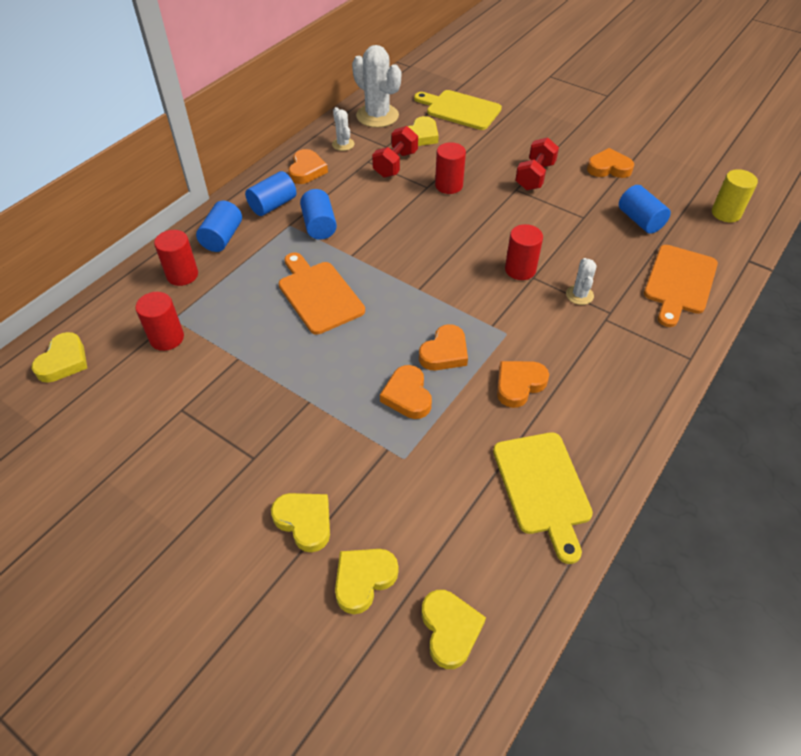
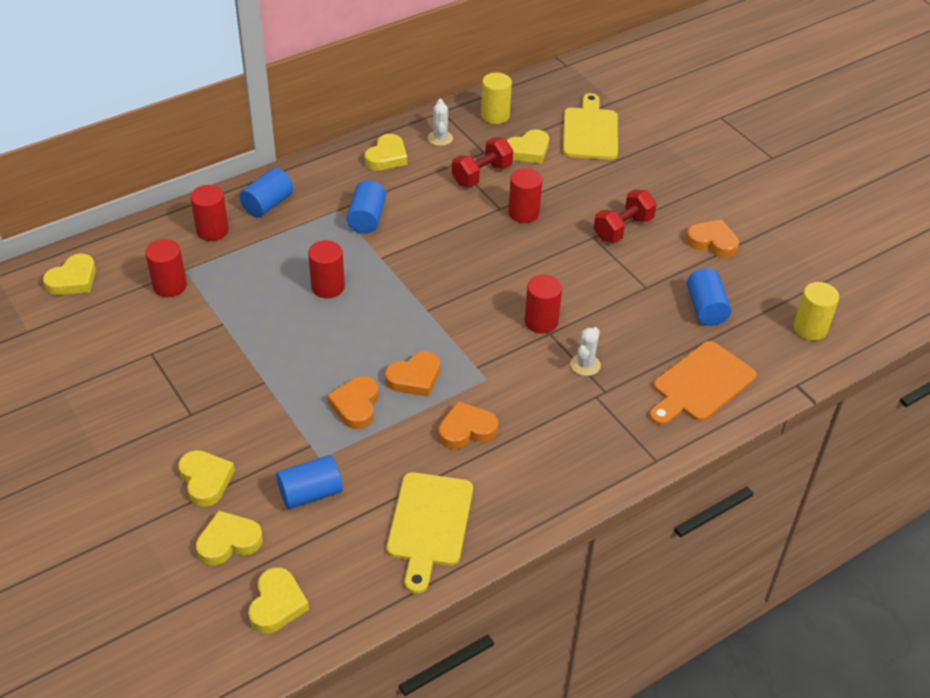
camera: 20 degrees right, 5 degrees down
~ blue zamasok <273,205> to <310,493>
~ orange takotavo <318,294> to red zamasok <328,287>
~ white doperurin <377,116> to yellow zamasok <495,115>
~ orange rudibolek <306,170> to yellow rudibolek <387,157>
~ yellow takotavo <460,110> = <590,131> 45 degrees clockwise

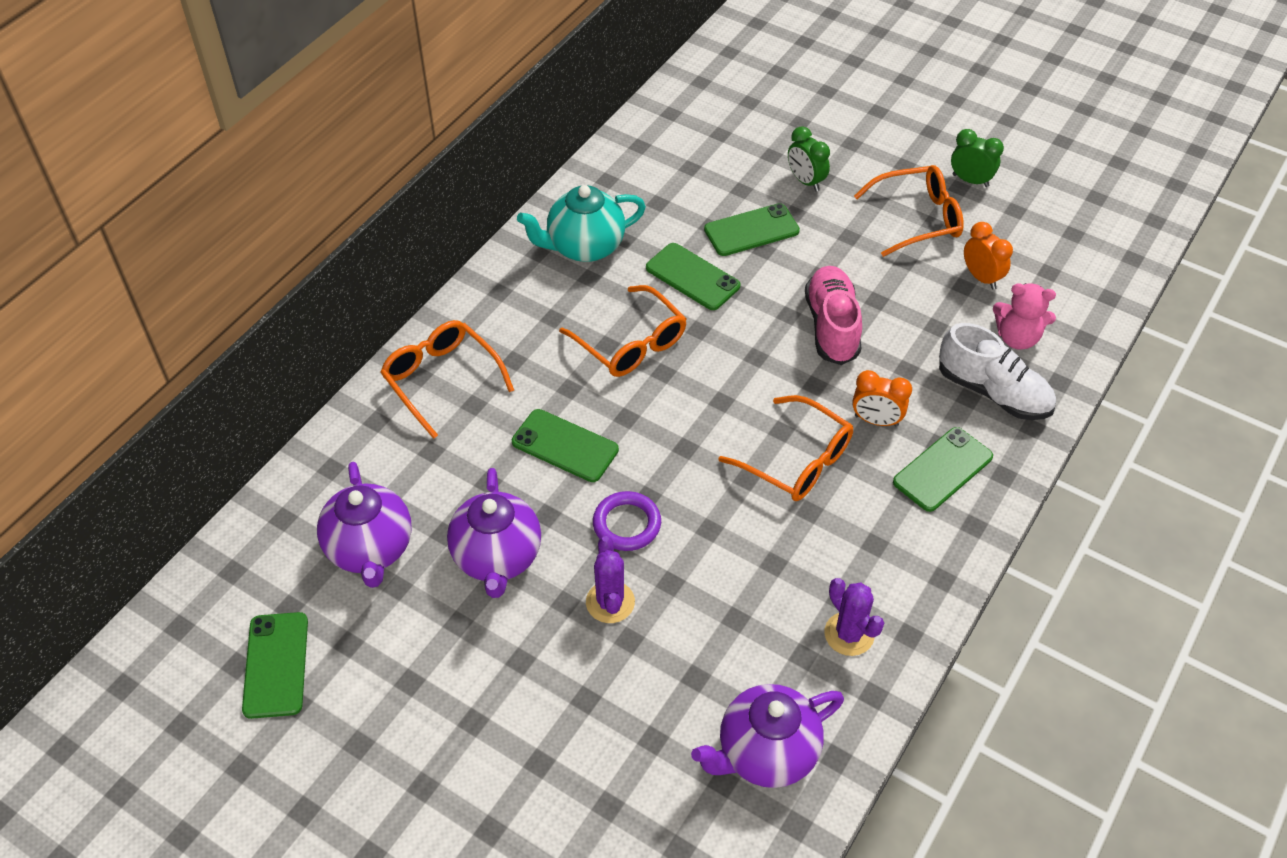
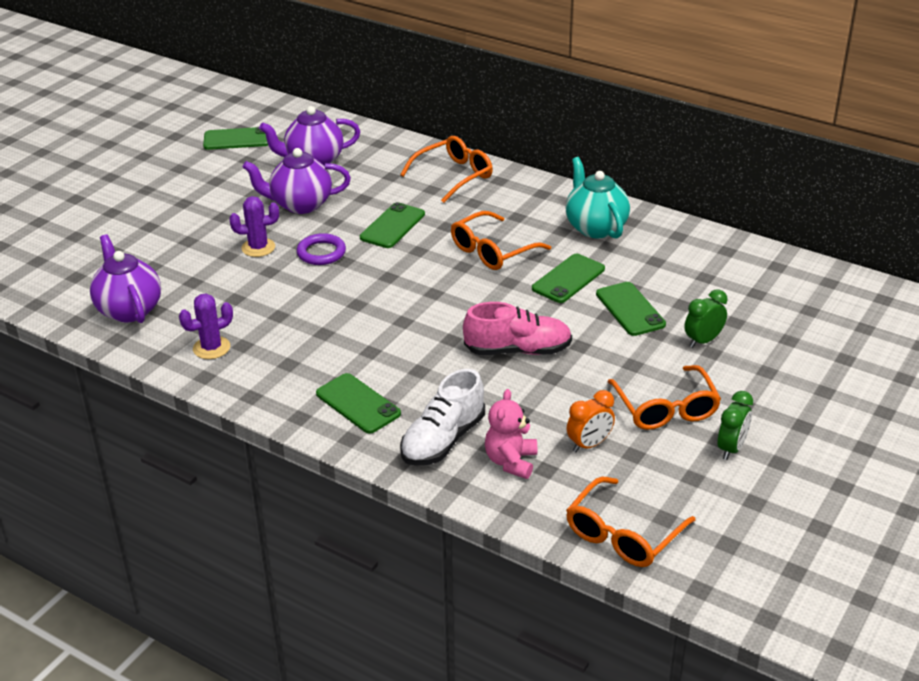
camera: 90 degrees right, 15 degrees down
- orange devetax <876,421>
~ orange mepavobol <797,460> to <623,534>

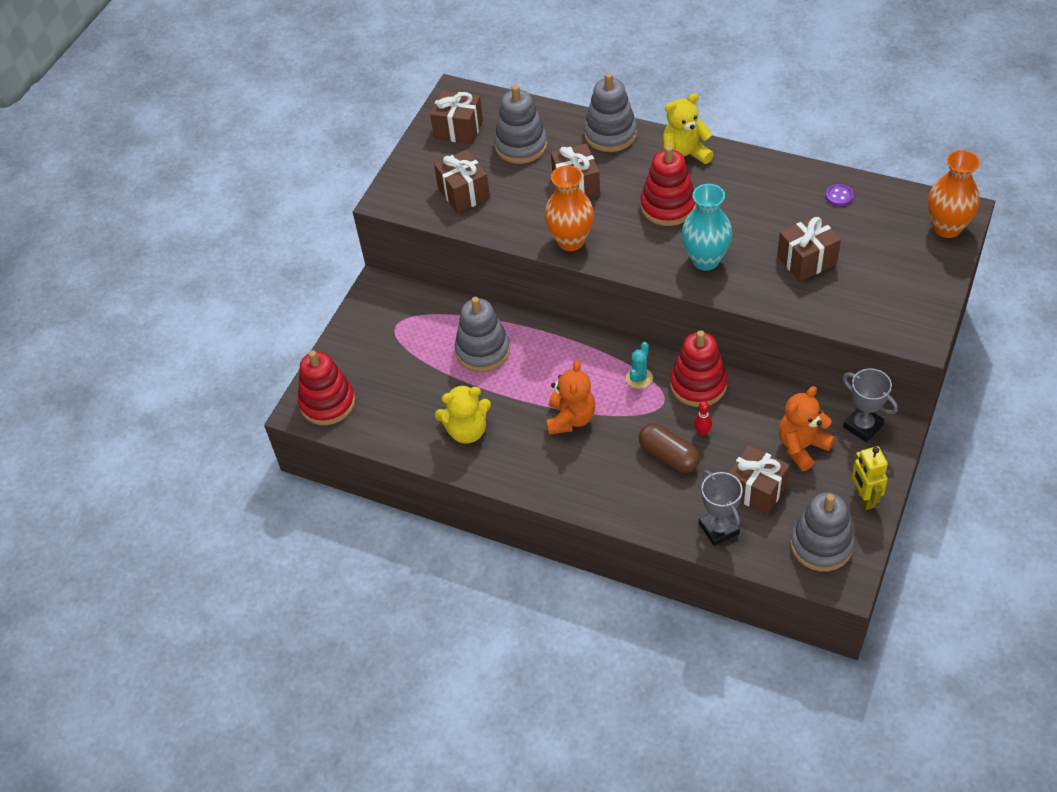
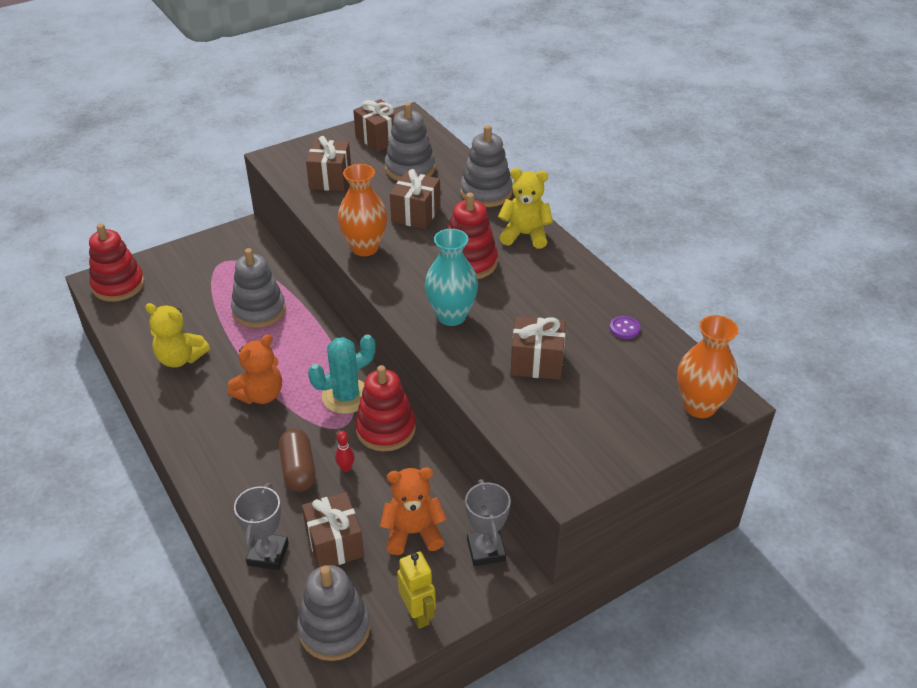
camera: 30 degrees right, 10 degrees down
~ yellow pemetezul <864,498> = <418,614> 135 degrees clockwise
~ turquoise doperurin <639,378> = <346,396> x1.76

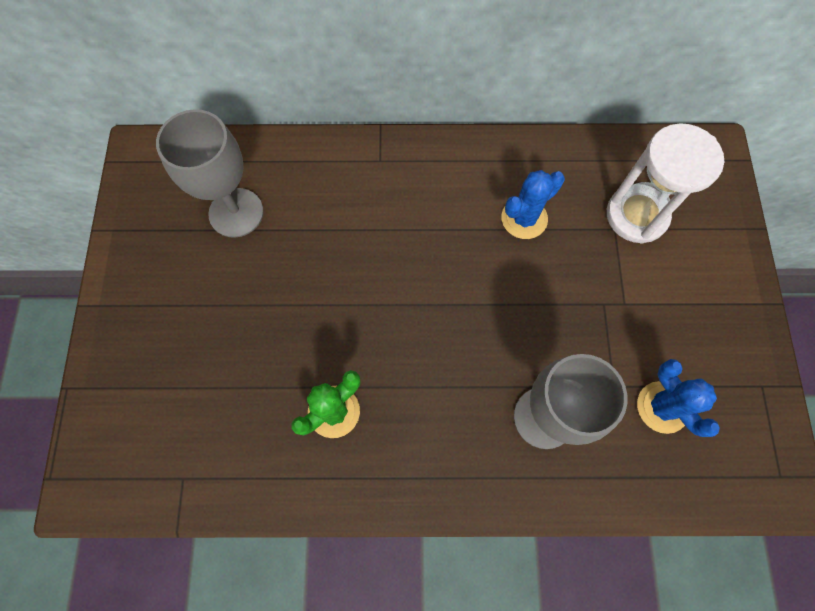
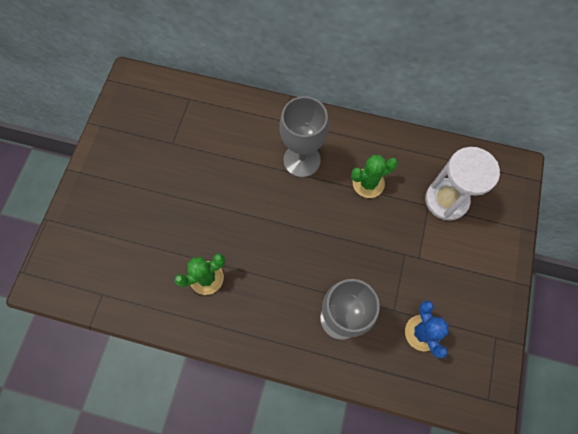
camera: 15 degrees right, 0 degrees up
~ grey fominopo <236,213> to <302,160>
~ blue doperurin <524,218> to green doperurin <368,183>

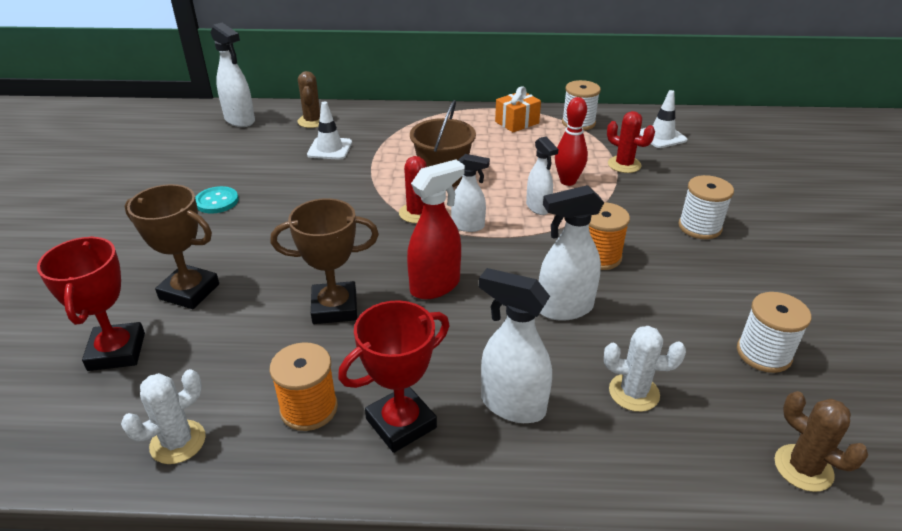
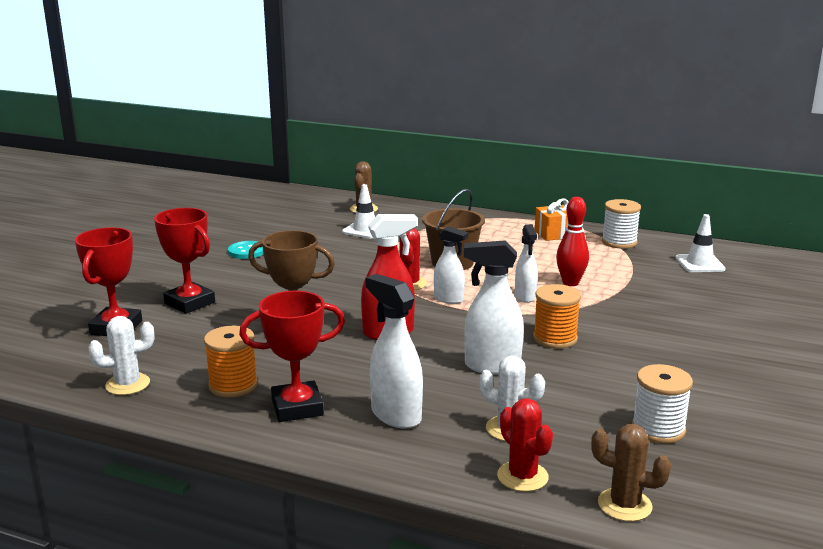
camera: 20 degrees right, 15 degrees down
- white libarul <240,120>
- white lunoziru <699,227>
~ red doperurin <624,165> to <522,476>
~ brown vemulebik <189,291> to red vemulebik <190,303>
~ brown doperurin <803,468> = <624,505> 45 degrees counterclockwise

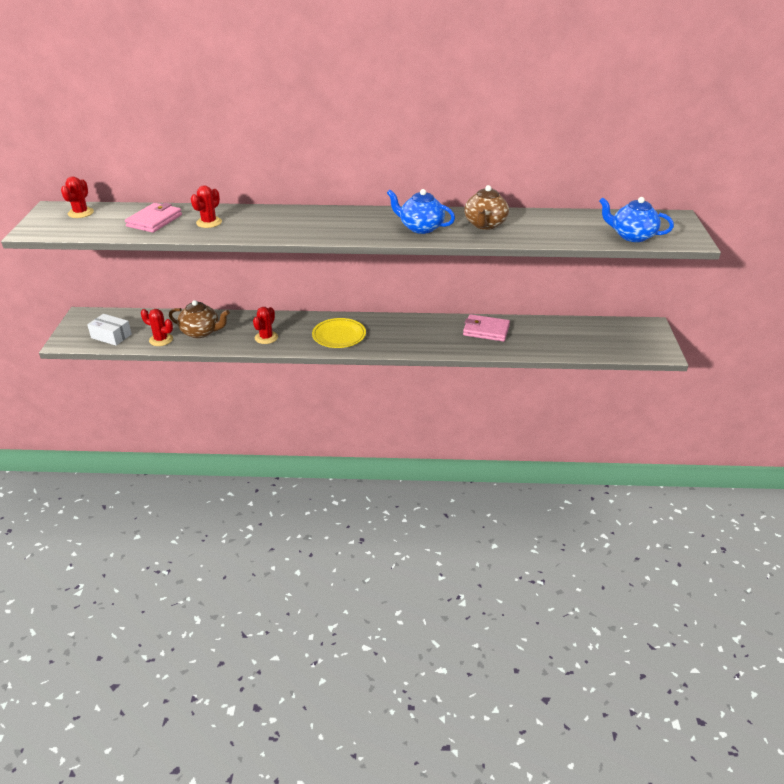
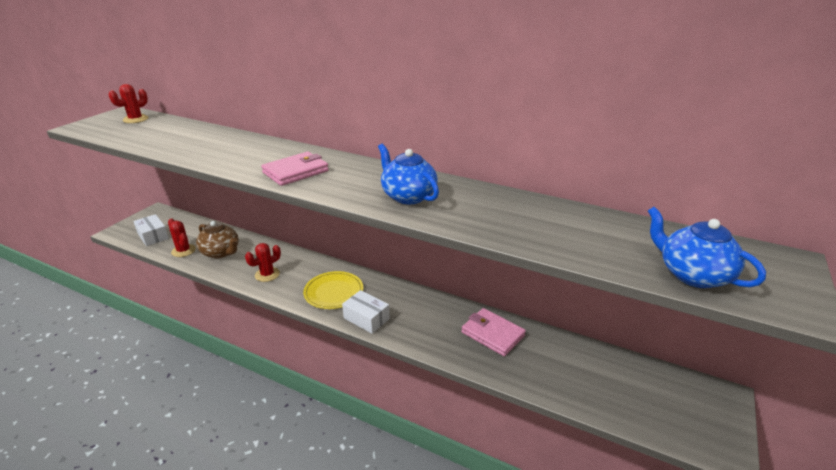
camera: 25 degrees right, 5 degrees down
- red doperurin <209,222>
- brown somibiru <485,224>
+ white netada <366,318>
~ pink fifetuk <154,220> to <295,172>

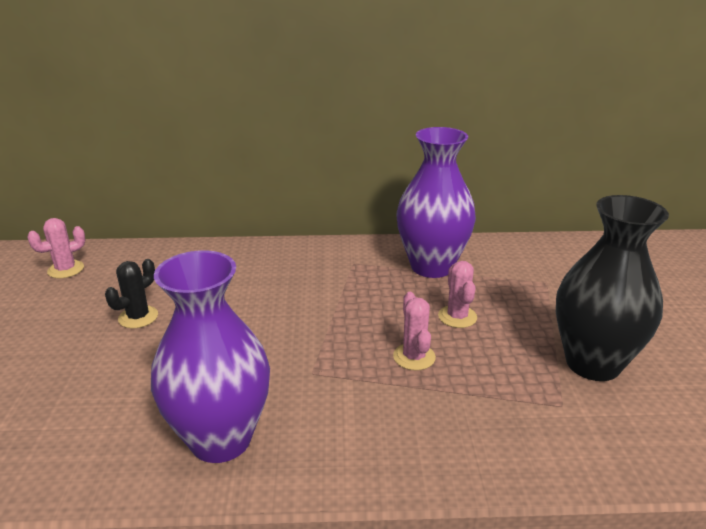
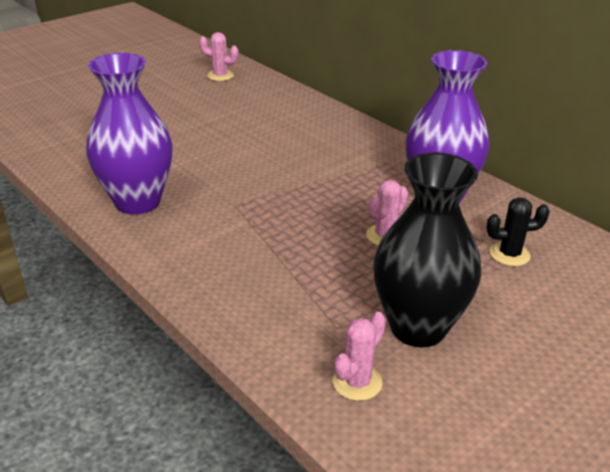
camera: 50 degrees right, 5 degrees up
~ black doperurin <138,317> to <509,254>
~ pink doperurin <414,357> to <357,382>

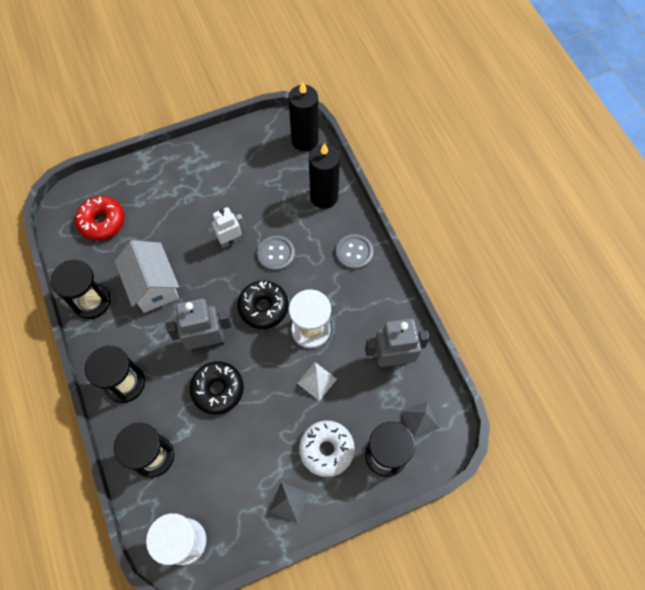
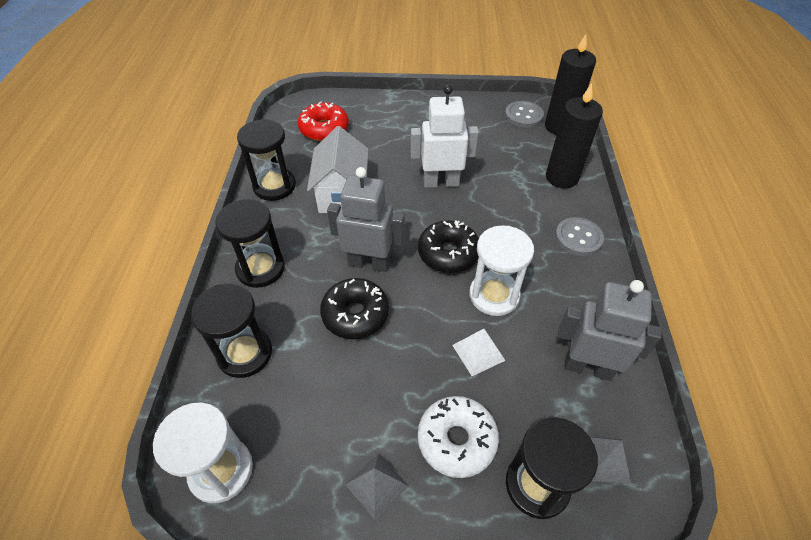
camera: 25 degrees right, 15 degrees down
~ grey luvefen <276,254> to <523,115>
~ white pemetezul <230,241> = <441,182> x1.54

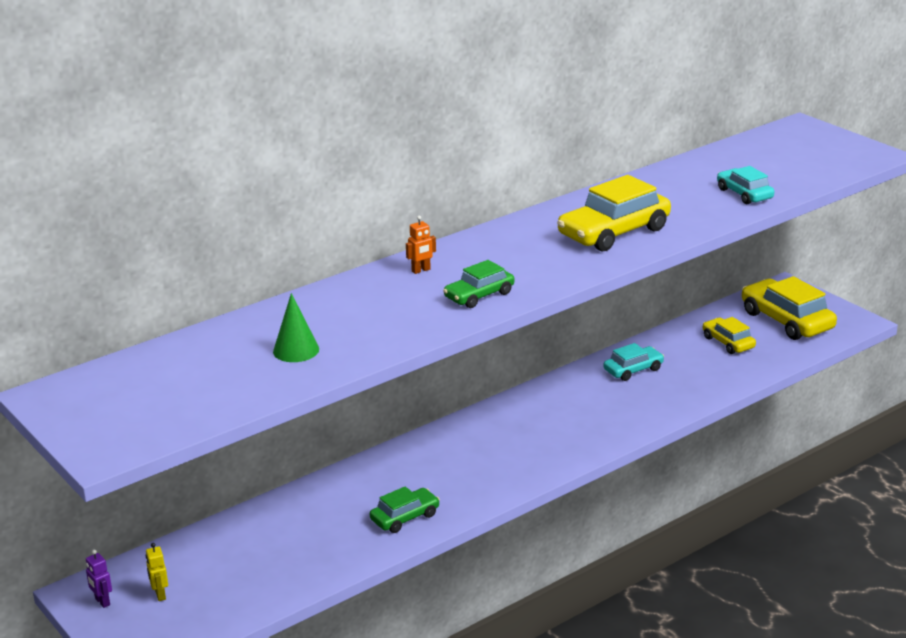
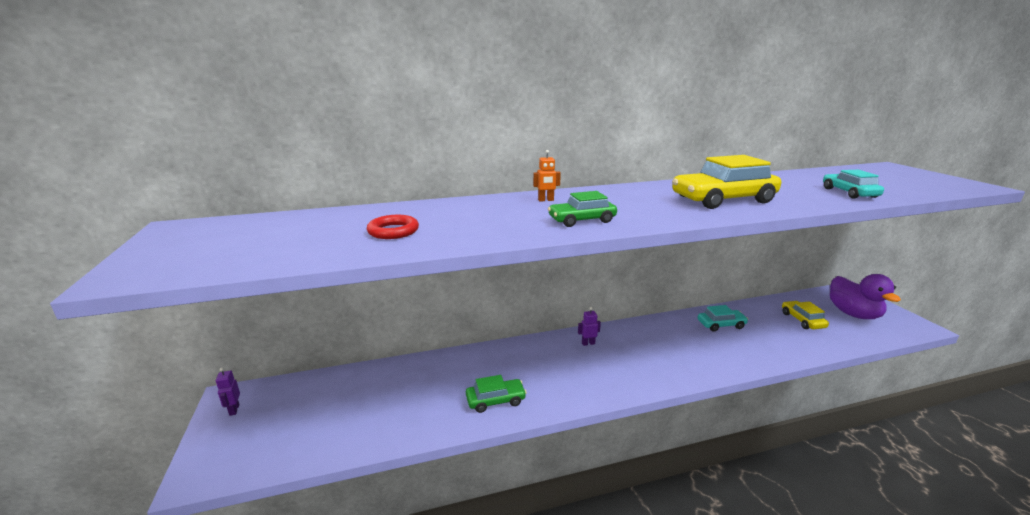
camera: 20 degrees right, 5 degrees down
- yellow pemetezul <160,595>
+ purple pemetezul <588,343>
~ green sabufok <296,350> to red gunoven <393,231>
~ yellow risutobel <786,320> to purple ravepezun <853,314>

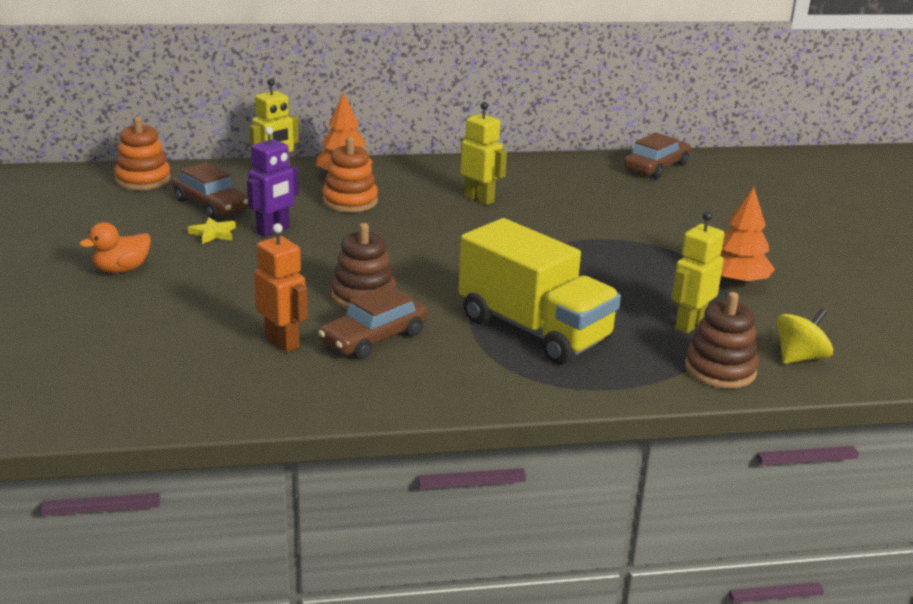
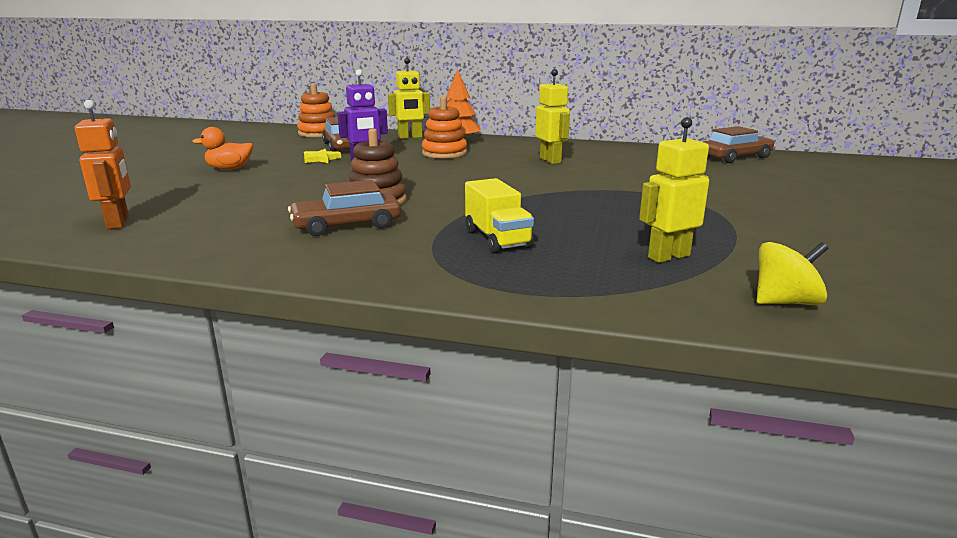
camera: 25 degrees right, 5 degrees down
- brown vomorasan <720,370>
- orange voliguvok <737,282>
~ orange pemetezul <282,342> to <118,222>
~ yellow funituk <534,330> = <497,239> x0.55

